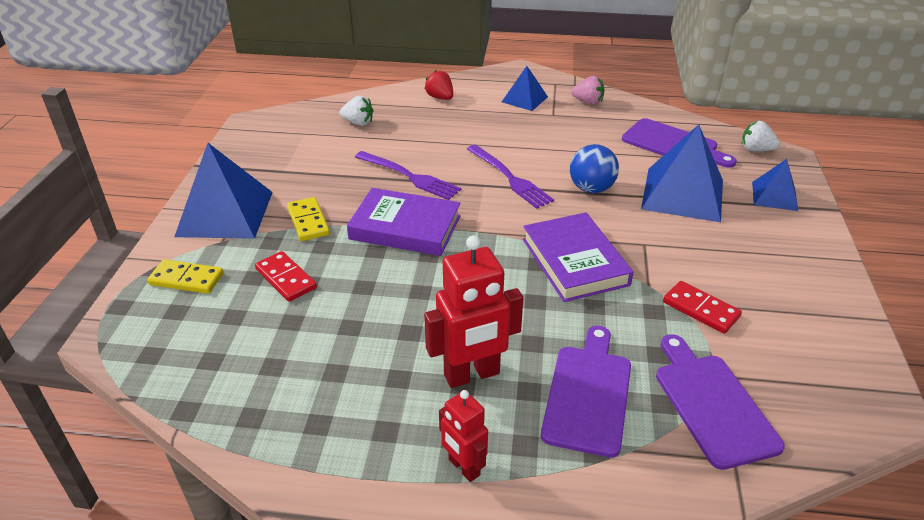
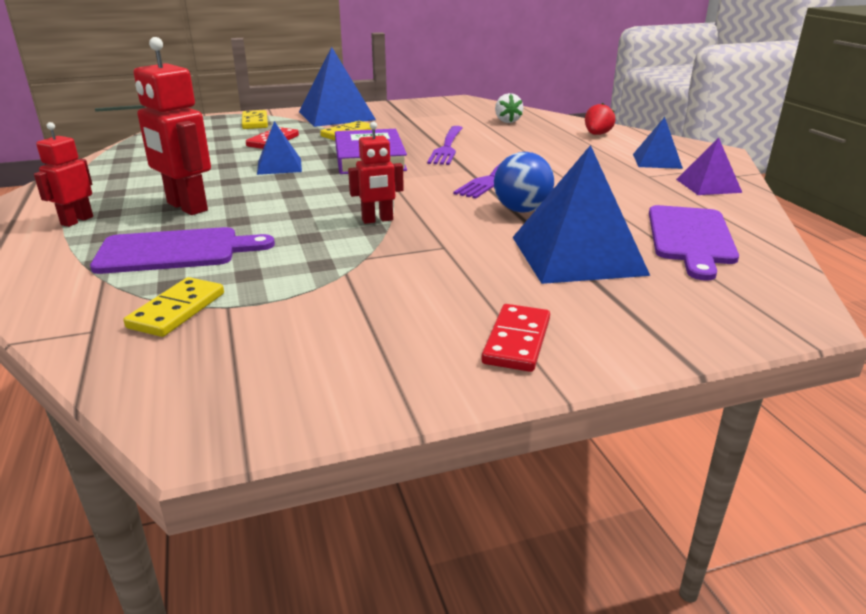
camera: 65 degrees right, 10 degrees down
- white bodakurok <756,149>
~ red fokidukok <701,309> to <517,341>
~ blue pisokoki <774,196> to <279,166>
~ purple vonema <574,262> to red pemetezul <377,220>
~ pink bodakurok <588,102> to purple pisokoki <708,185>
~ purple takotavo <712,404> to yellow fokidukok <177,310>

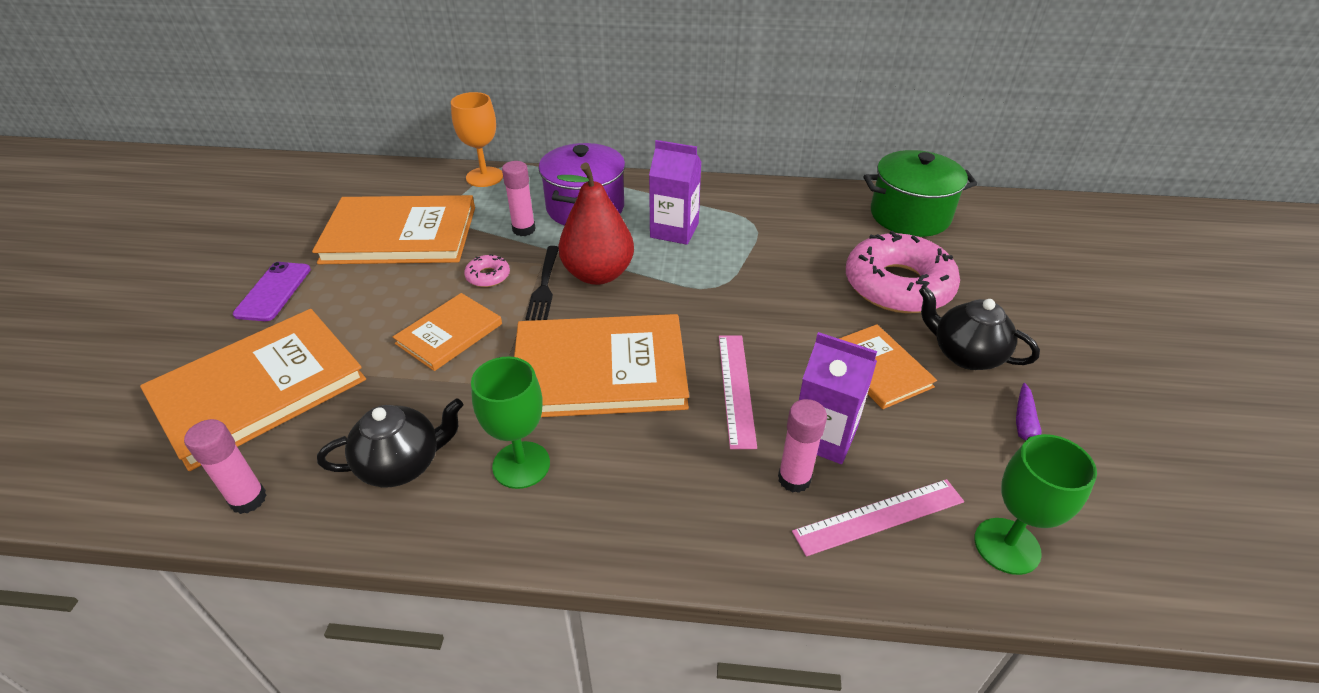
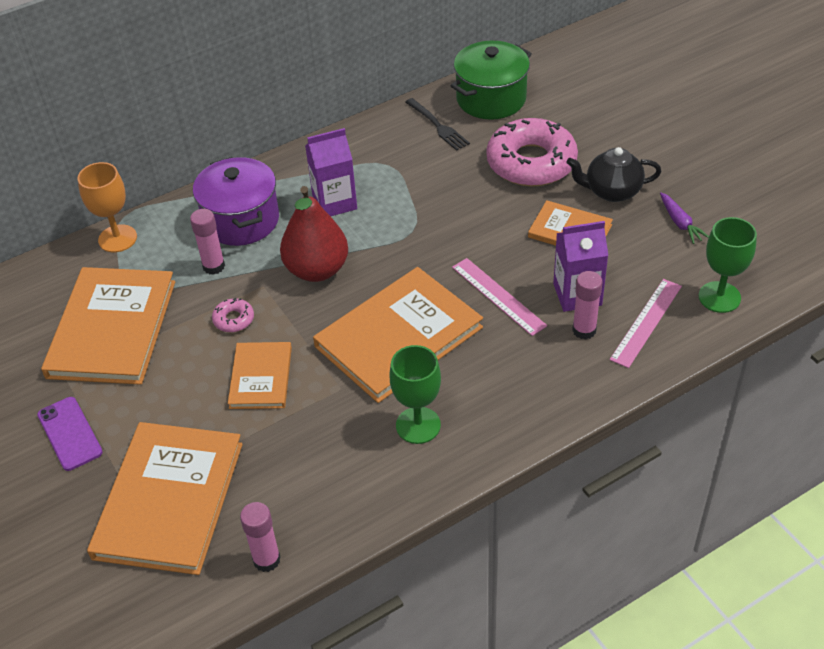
camera: 35 degrees left, 5 degrees up
- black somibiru <402,464>
~ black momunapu <544,286> to <438,126>
~ orange vonema <400,235> = <112,329> 45 degrees counterclockwise

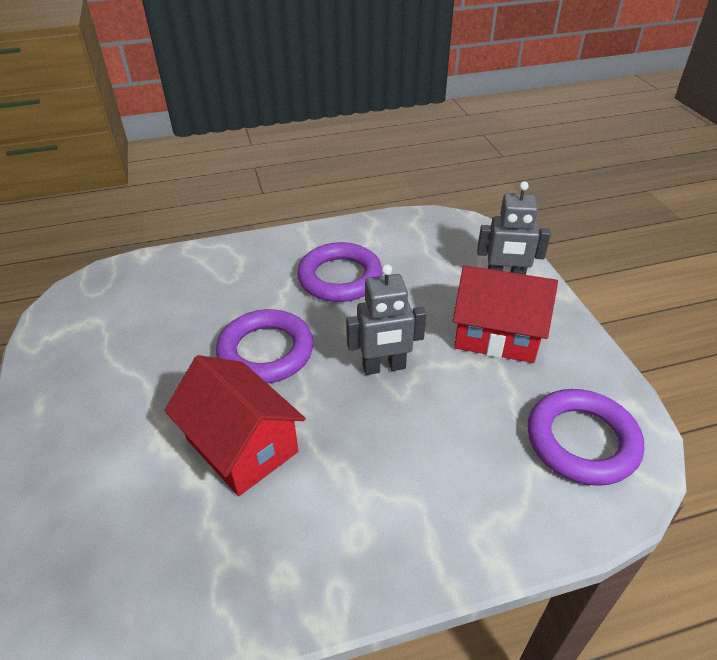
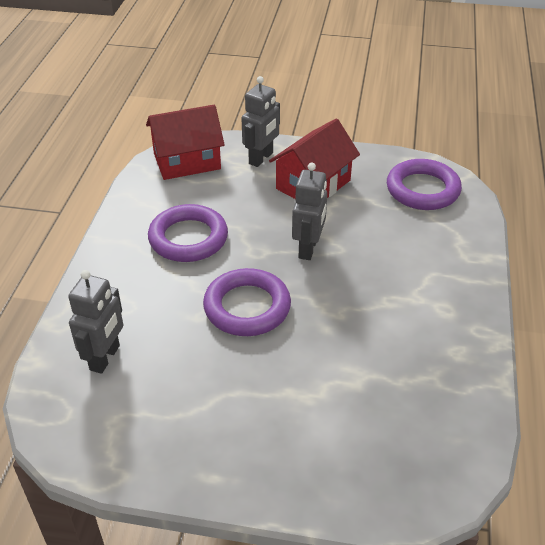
camera: 65 degrees left, 0 degrees up
+ grey pemetezul <105,358>
~ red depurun <242,445> to <187,161>

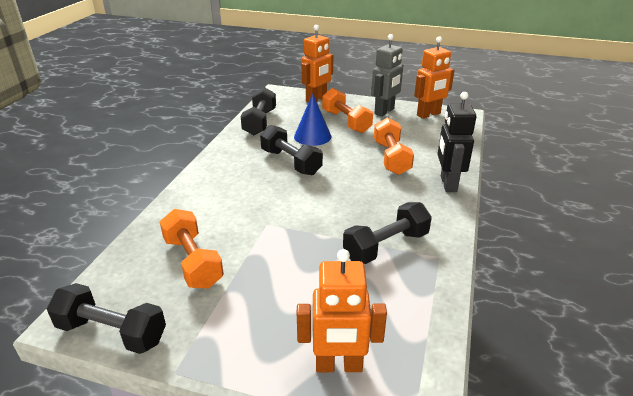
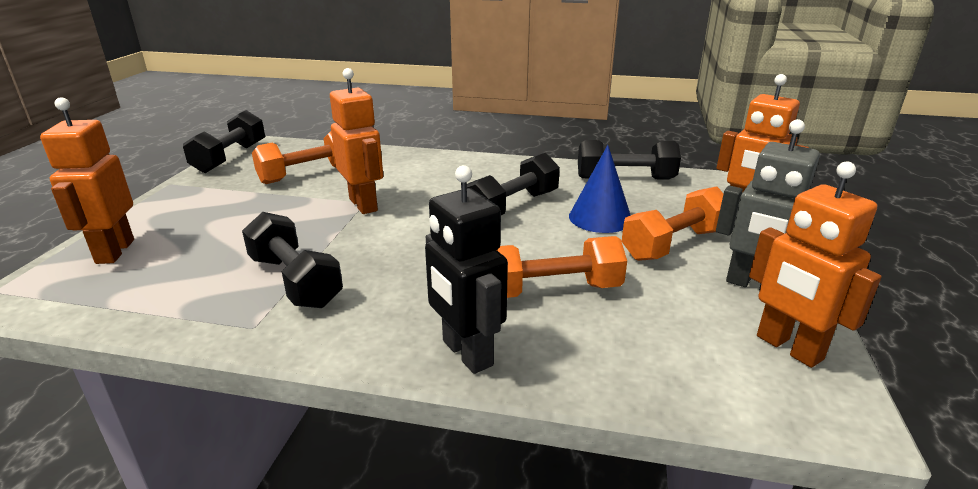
camera: 85 degrees right, 5 degrees down
+ orange pemetezul <364,205>
~ black pemetezul <448,184> = <466,353> 120 degrees counterclockwise

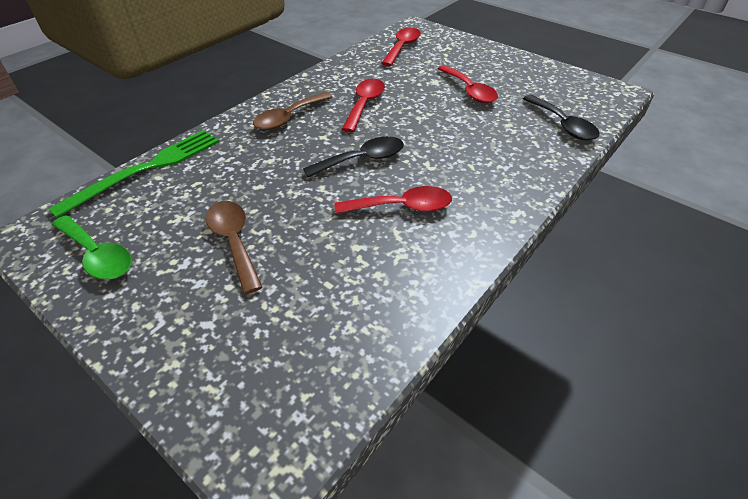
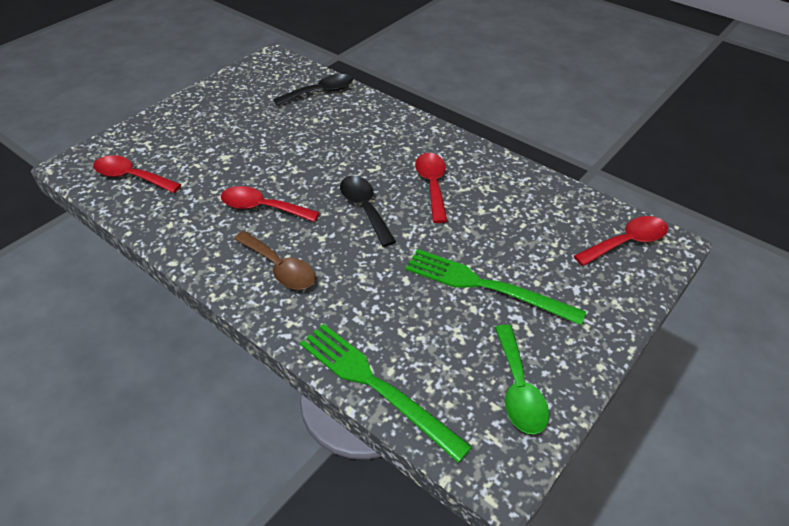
camera: 90 degrees left, 0 degrees up
~ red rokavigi <469,91> to <626,242>
~ brown rokavigi <234,241> to green momunapu <486,286>
~ green rokavigi <97,255> = <518,389> 135 degrees clockwise

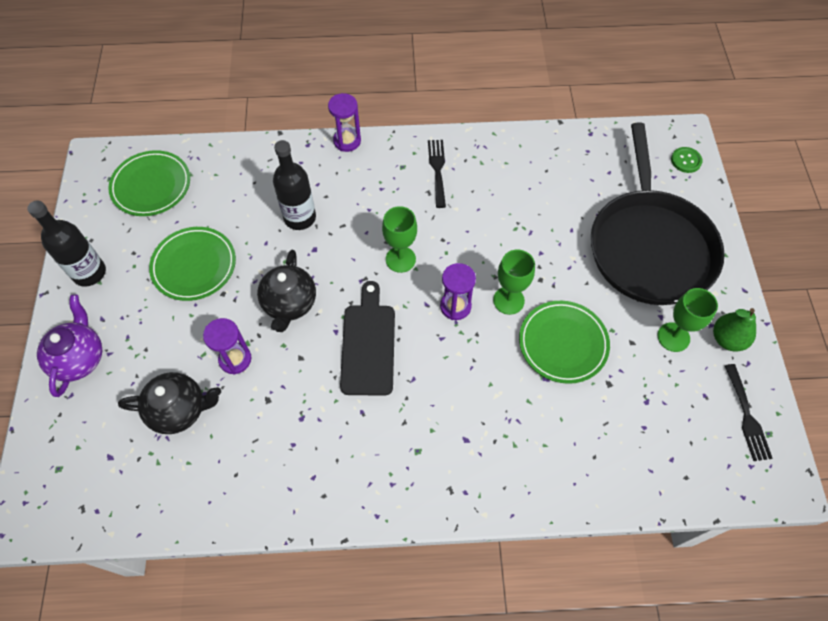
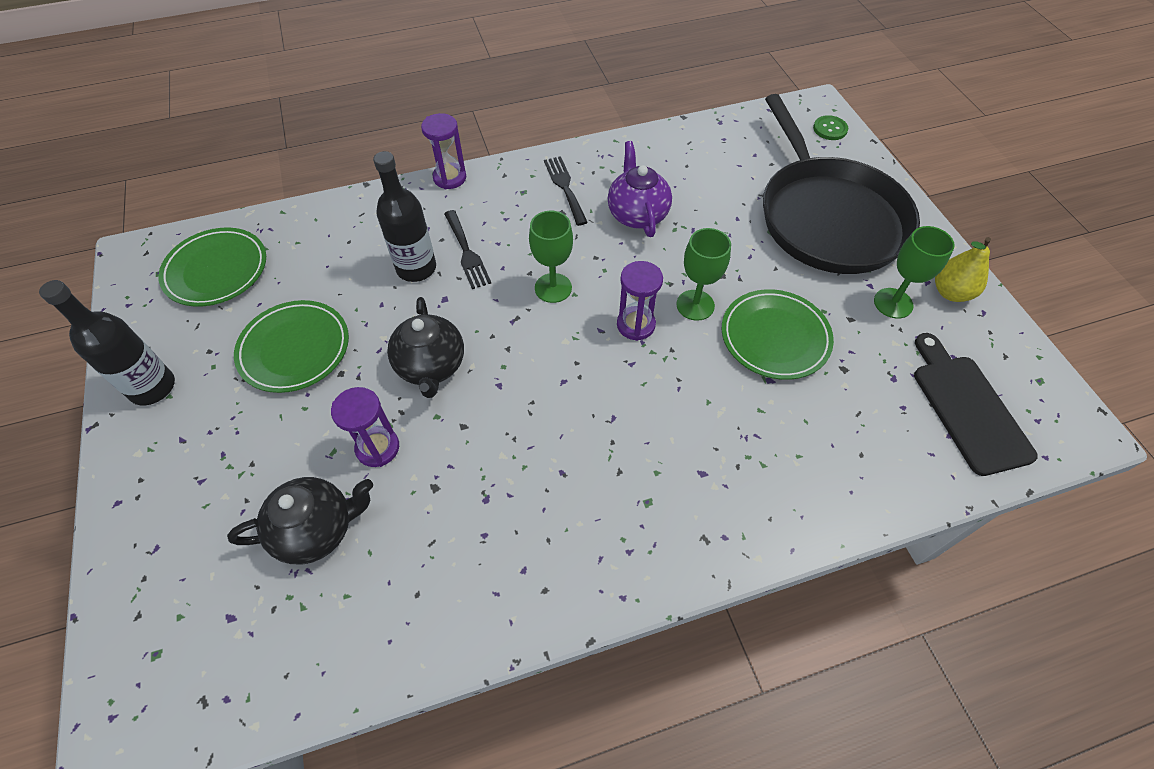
camera: 15 degrees left, 5 degrees down
~ purple somibiru <79,358> to <637,214>
~ black takotavo <368,344> to <967,408>
~ black momunapu <747,416> to <467,252>
~ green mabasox <727,339> to yellow mabasox <950,292>

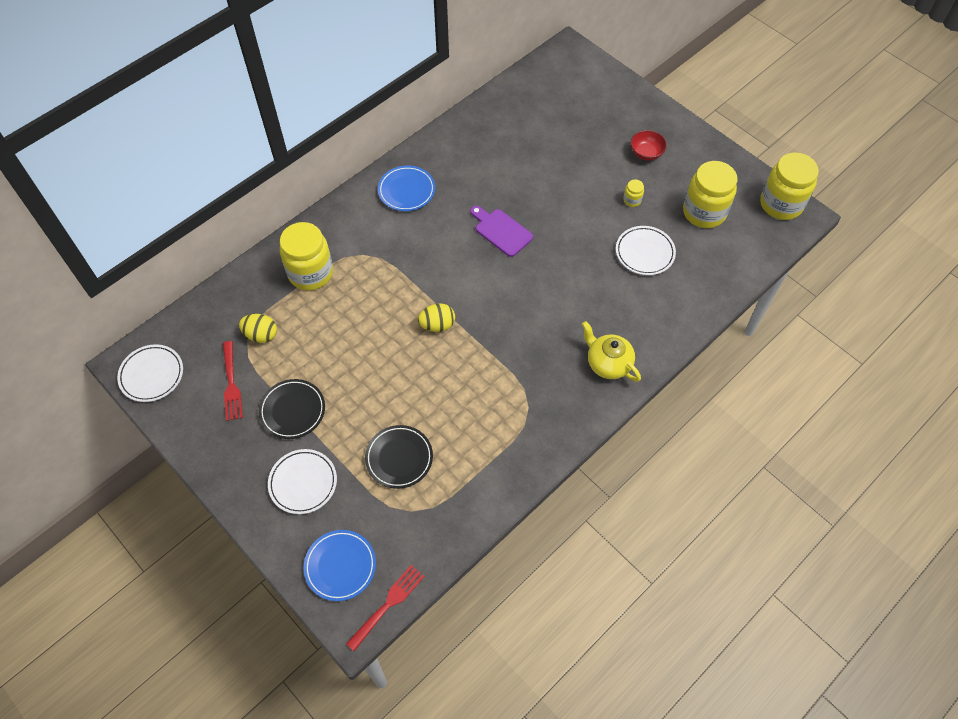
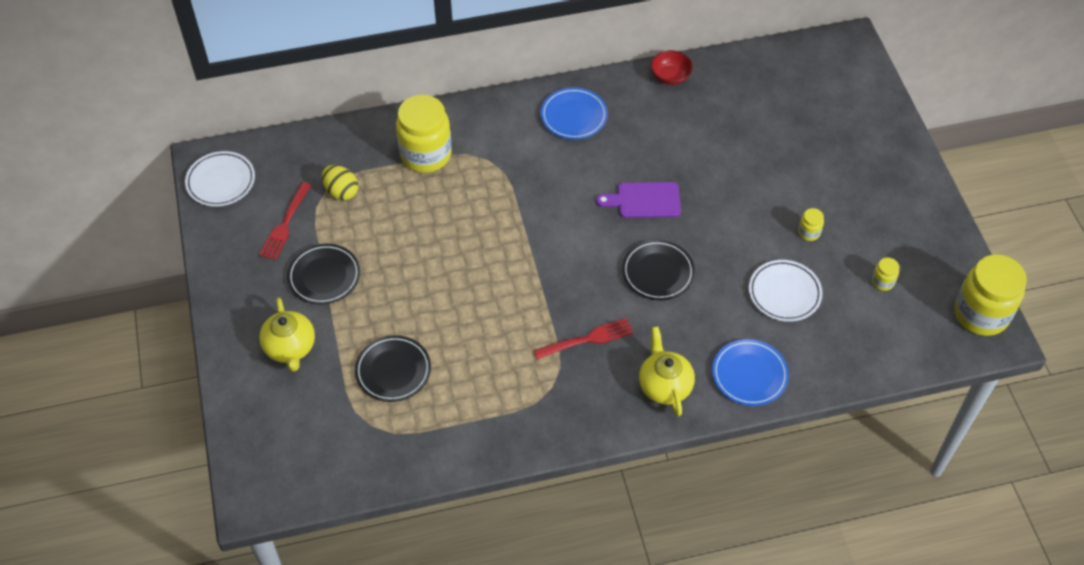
camera: 30 degrees right, 5 degrees down
- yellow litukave <437,325>
+ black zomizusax <658,272>
~ blue zomizusax <340,566> to <749,375>
~ red momunapu <388,605> to <587,339>
~ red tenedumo <646,153> to <670,77>
~ white zomizusax <303,483> to yellow somibiru <290,347>
~ purple takotavo <501,231> = <644,200> 75 degrees counterclockwise
~ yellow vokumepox <704,212> = <882,282> x0.42

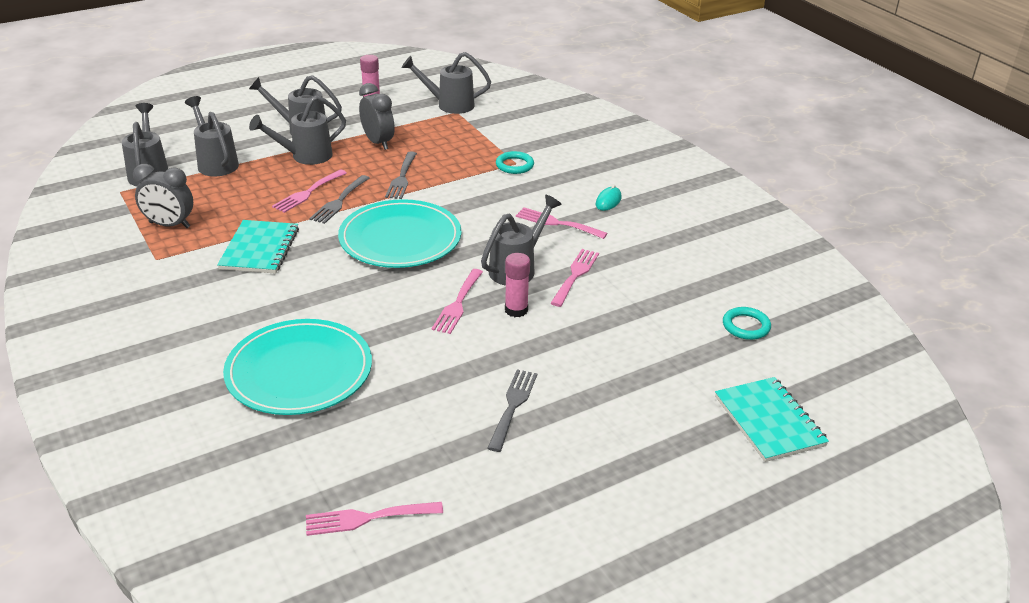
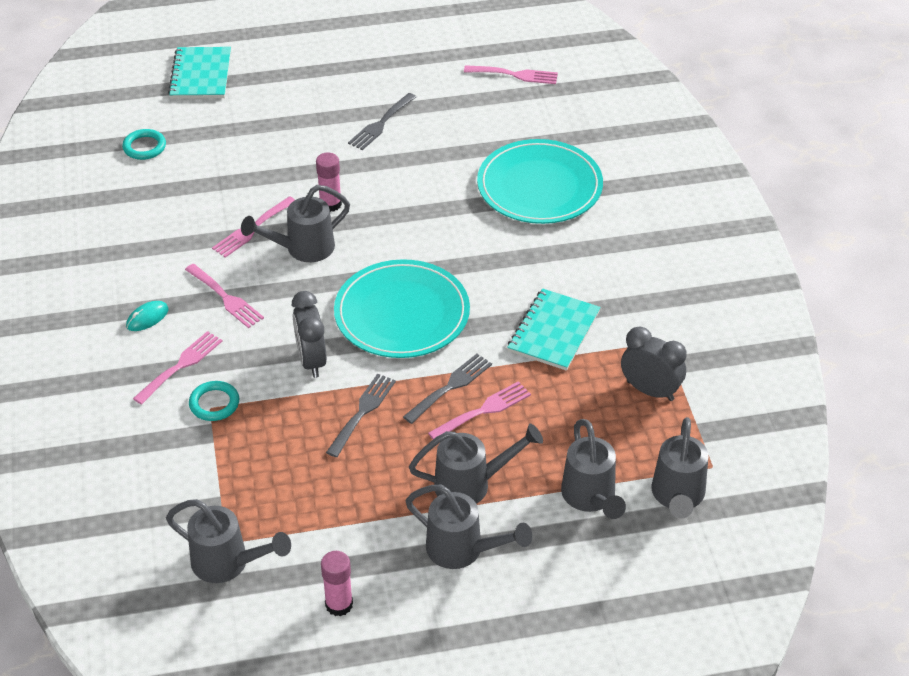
camera: 160 degrees left, 10 degrees up
~ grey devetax <378,142> to <311,361>
~ pink momunapu <458,304> to <181,365>

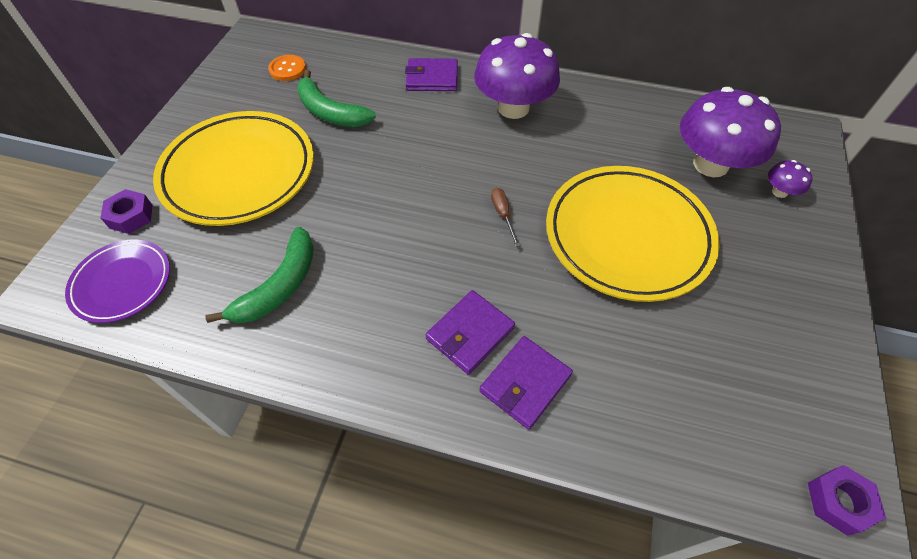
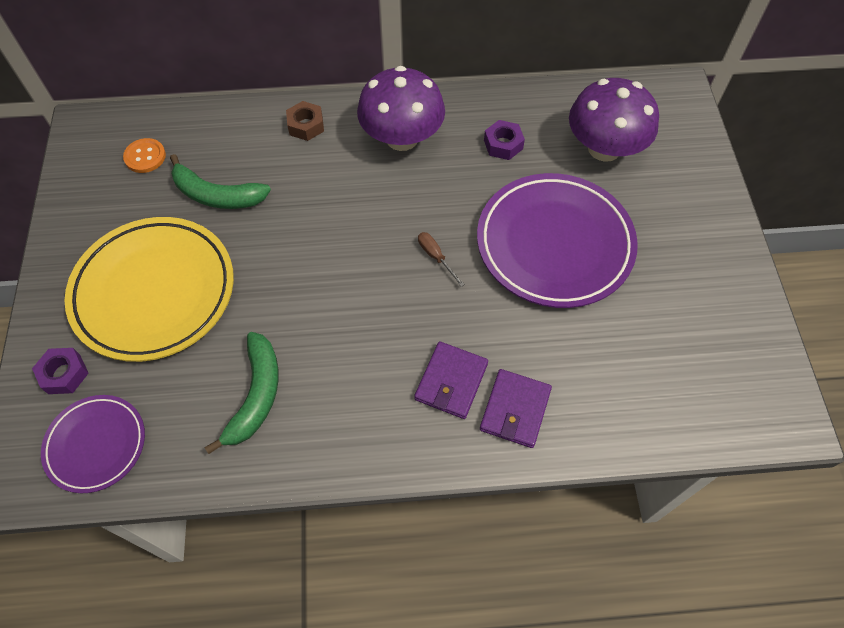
camera: 20 degrees left, 5 degrees up
- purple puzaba <779,192>
~ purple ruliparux <838,501> to <503,144>
~ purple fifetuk <432,78> to brown ruliparux <306,125>
~ yellow zomizusax <627,236> to purple zomizusax <554,244>

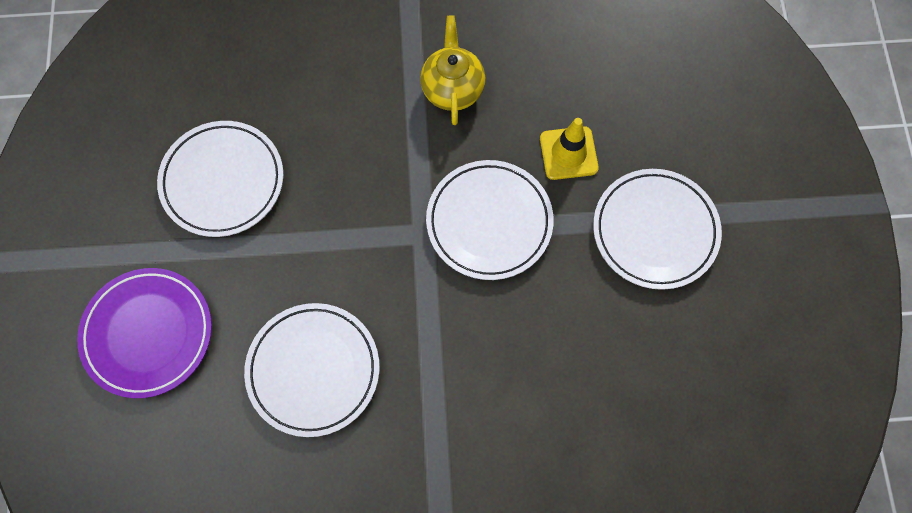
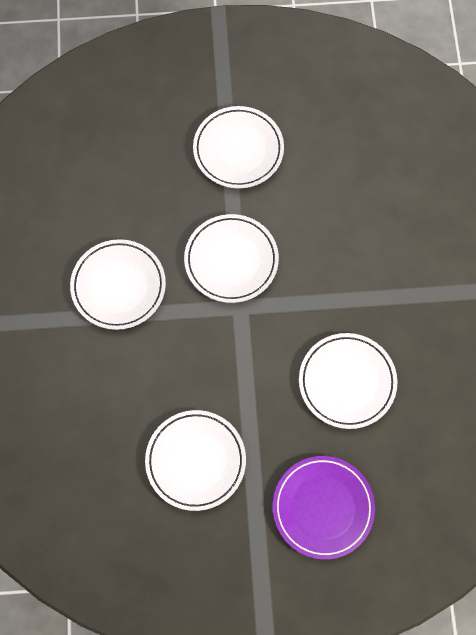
camera: 90 degrees left, 0 degrees up
- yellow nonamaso <568,153>
~ yellow somibiru <452,88> to white zomizusax <118,286>

